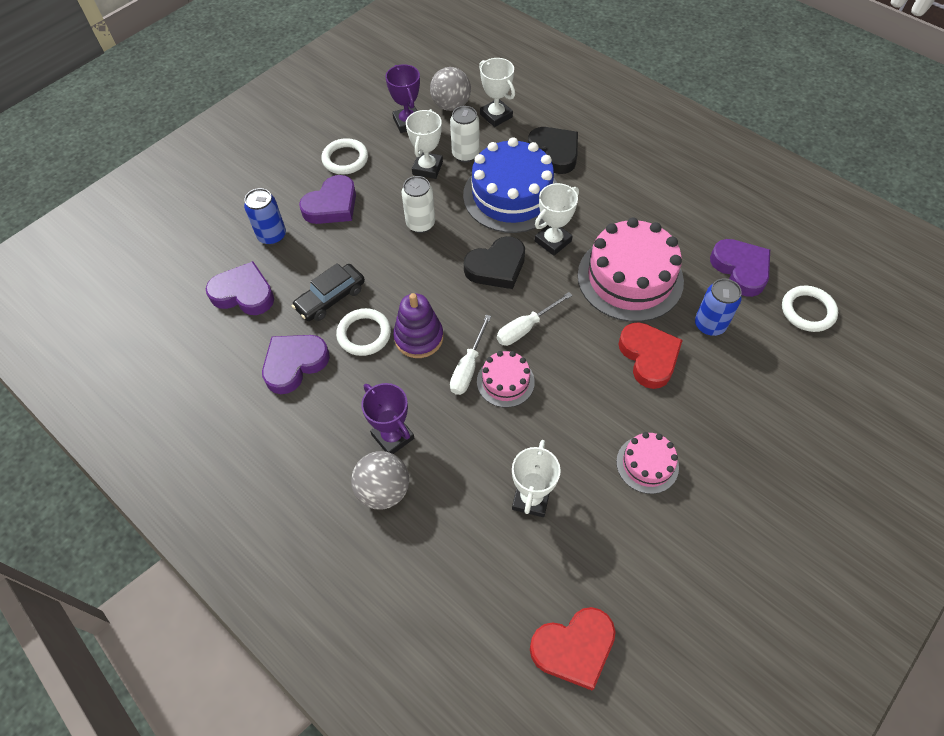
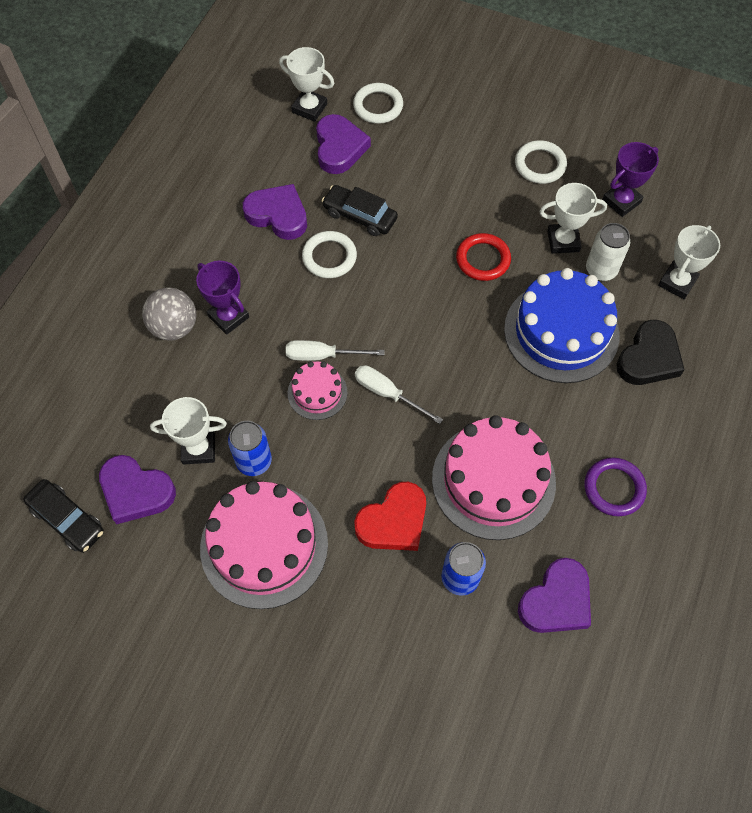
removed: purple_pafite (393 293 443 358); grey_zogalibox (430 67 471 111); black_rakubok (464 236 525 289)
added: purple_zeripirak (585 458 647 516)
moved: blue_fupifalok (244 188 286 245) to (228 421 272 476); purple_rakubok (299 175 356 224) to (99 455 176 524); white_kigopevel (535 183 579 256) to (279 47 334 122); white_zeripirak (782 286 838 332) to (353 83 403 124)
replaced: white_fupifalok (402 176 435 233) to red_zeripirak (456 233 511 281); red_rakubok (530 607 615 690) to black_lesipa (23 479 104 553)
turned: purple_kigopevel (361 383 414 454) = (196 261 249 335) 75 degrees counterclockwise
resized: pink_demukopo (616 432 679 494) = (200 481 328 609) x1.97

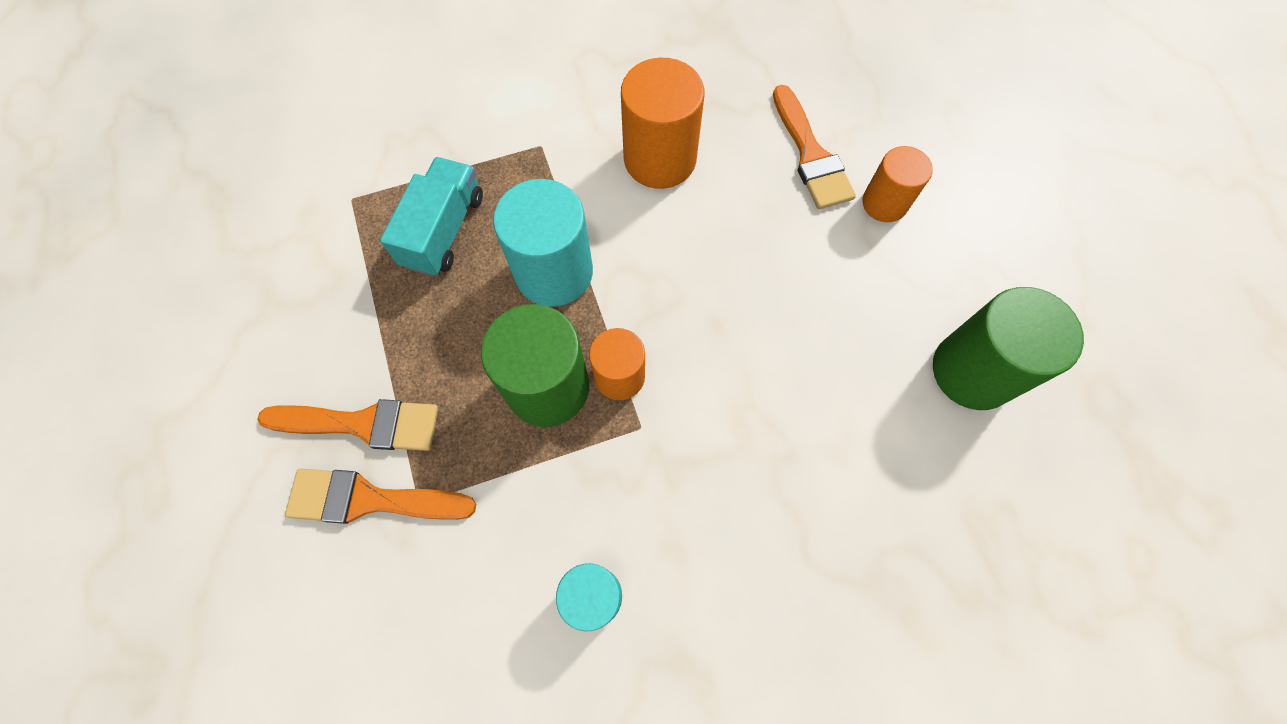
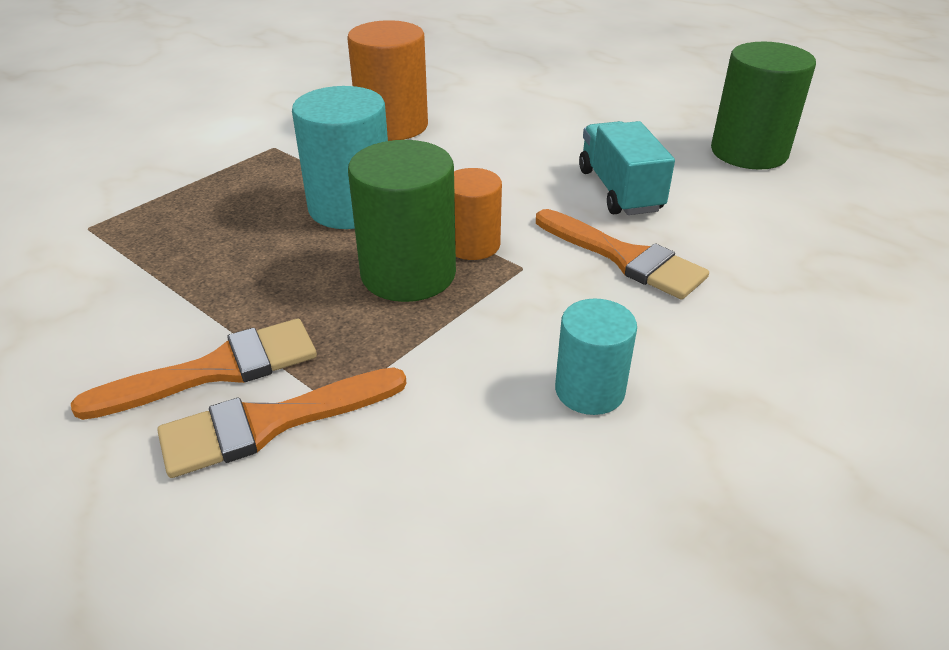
removed: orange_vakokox (862 146 933 222)
moved: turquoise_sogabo (380 157 483 276) to (579 121 675 215); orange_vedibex (773 85 856 209) to (536 209 709 300)

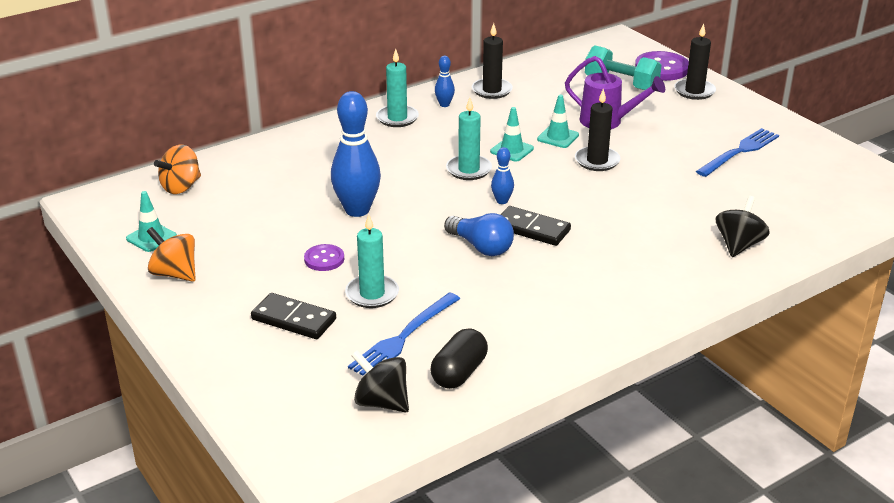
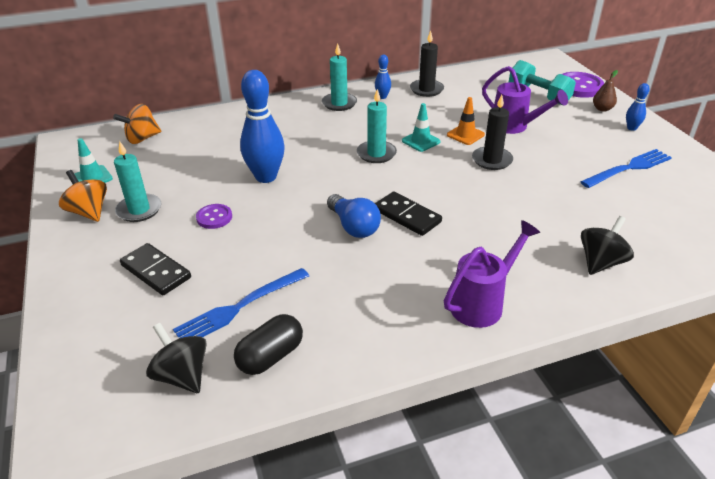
added: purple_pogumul (444 220 540 328)
moved: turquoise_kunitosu (345 214 399 308) to (114 141 161 222); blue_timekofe (491 147 514 204) to (626 83 650 131)
replaced: black_kunitosu (674 23 716 100) to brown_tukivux (593 70 618 112)
recoloured: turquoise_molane (537 95 579 148) to orange_molane (447 97 485 145)

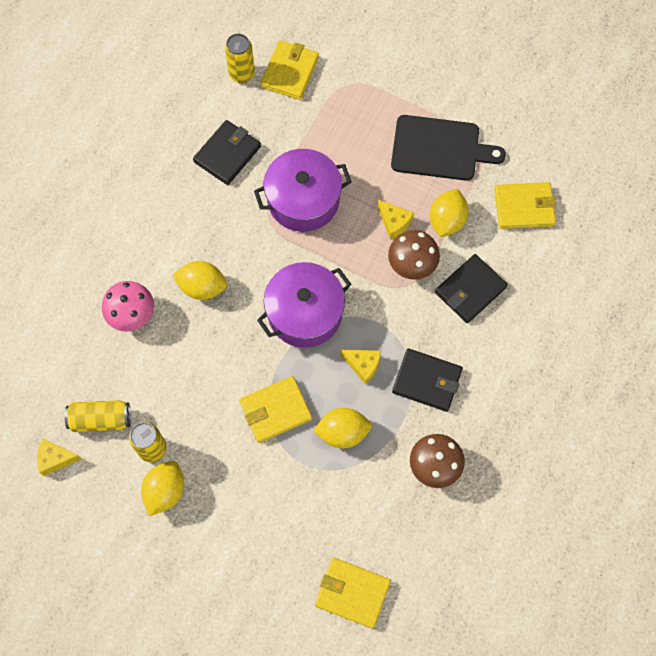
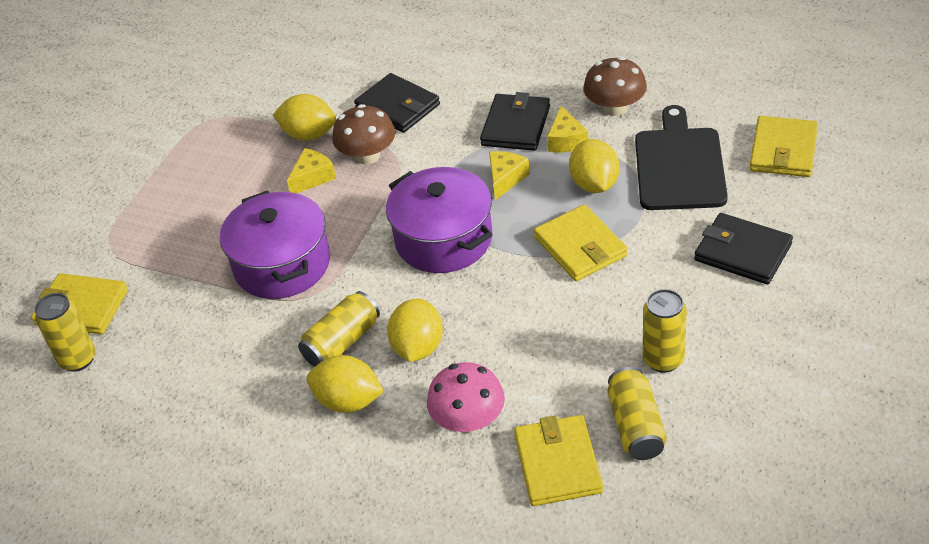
added: yellow_fupifalok (298 291 380 367)
moved: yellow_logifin (37 438 82 476) to (547 106 588 153); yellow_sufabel (141 461 184 516) to (307 355 384 413); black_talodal (193 120 261 185) to (694 213 793 285); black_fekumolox (391 115 506 181) to (635 105 728 210); yellow_talodal (494 182 556 229) to (514 415 603 506)

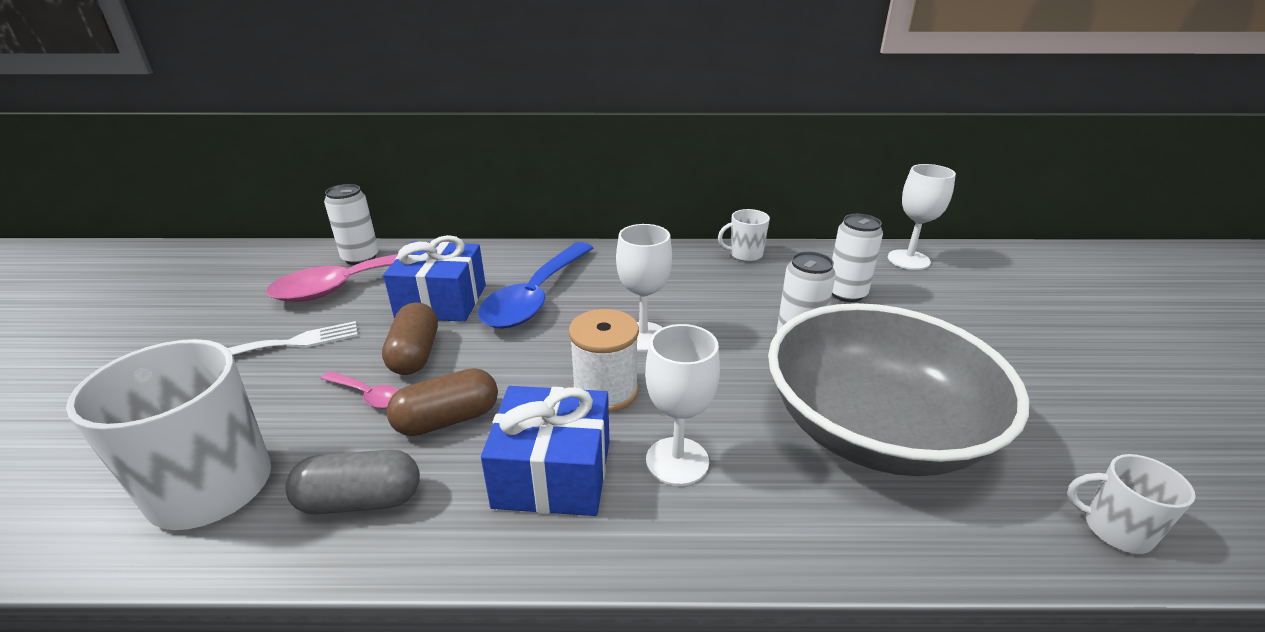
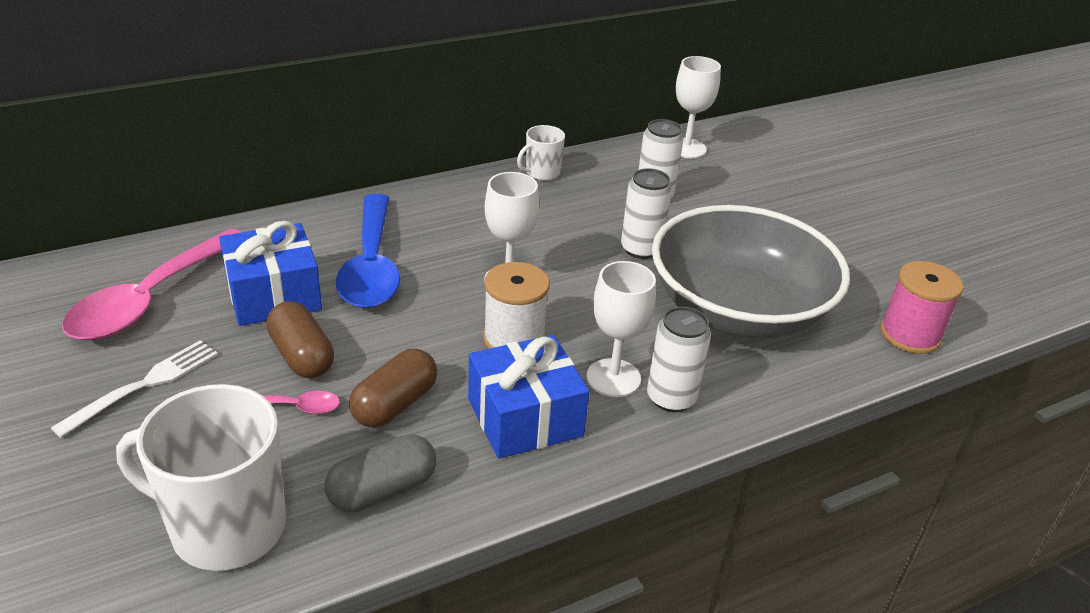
moved: white_fupifalok (324 184 379 265) to (647 307 711 412)
replaced: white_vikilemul (1067 454 1196 554) to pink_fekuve (880 261 964 354)

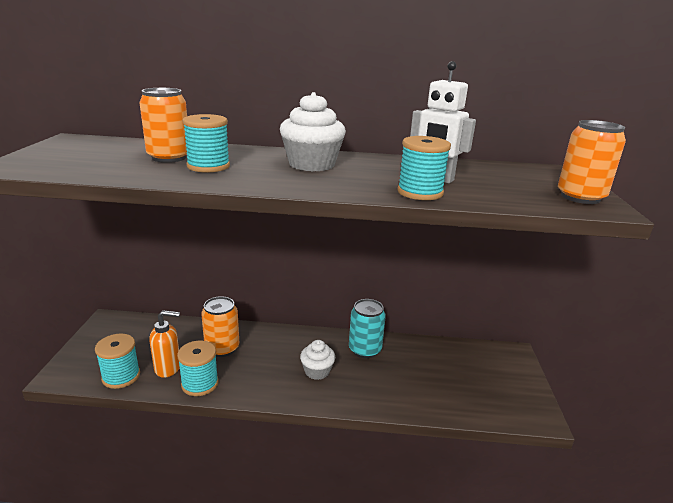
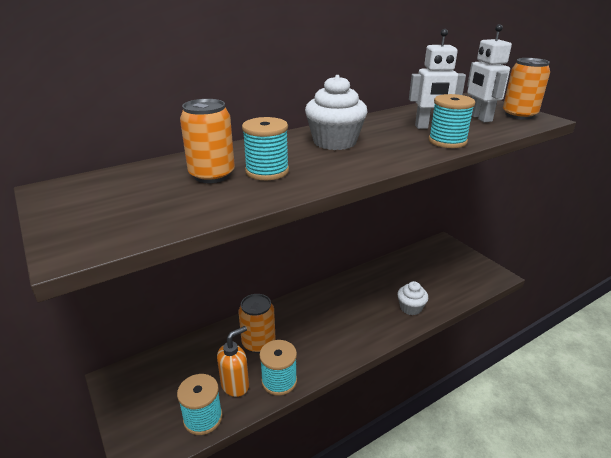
removed: turquoise_fupifalok (349 299 386 358)
added: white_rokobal (467 24 512 122)
moved: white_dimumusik (300 340 335 380) to (397 281 428 315)

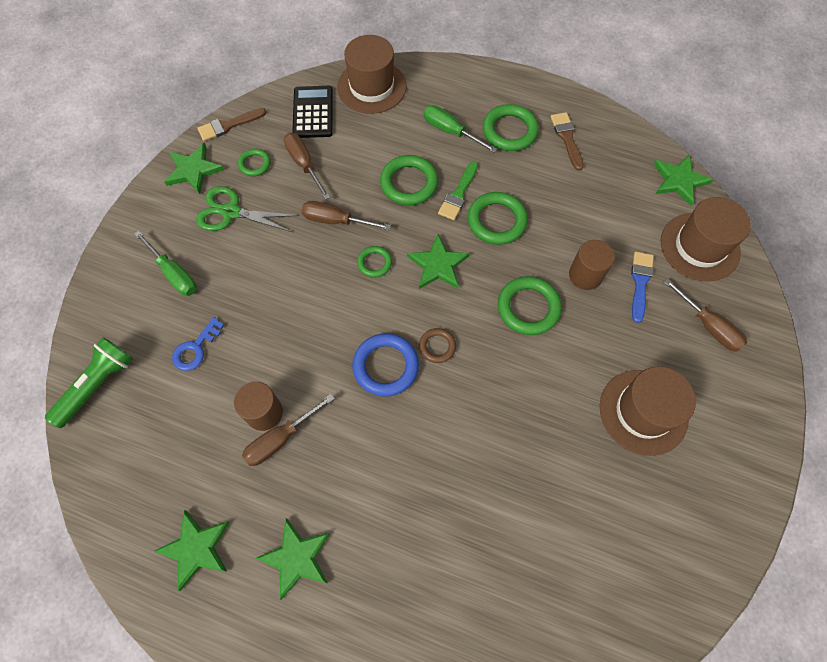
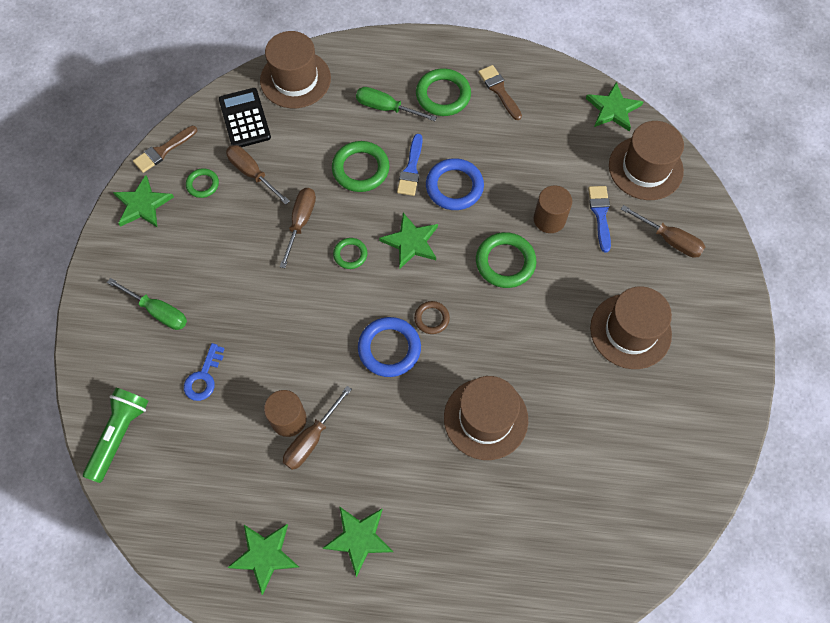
removed: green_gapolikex (196 186 299 232)
added: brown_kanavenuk (444 376 528 460)
recoloured: green_vedibex (438 162 478 220) to blue_vedibex (397 134 423 196); green_zeripirak (468 192 528 245) to blue_zeripirak (426 158 484 210)
turned: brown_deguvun (302 201 391 230) = (280 188 316 268) 105 degrees clockwise

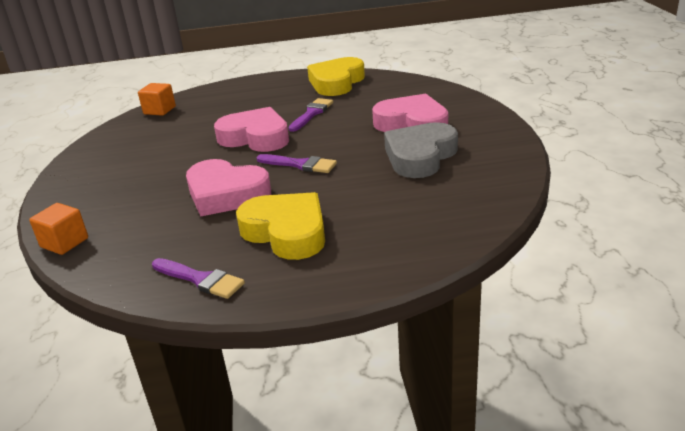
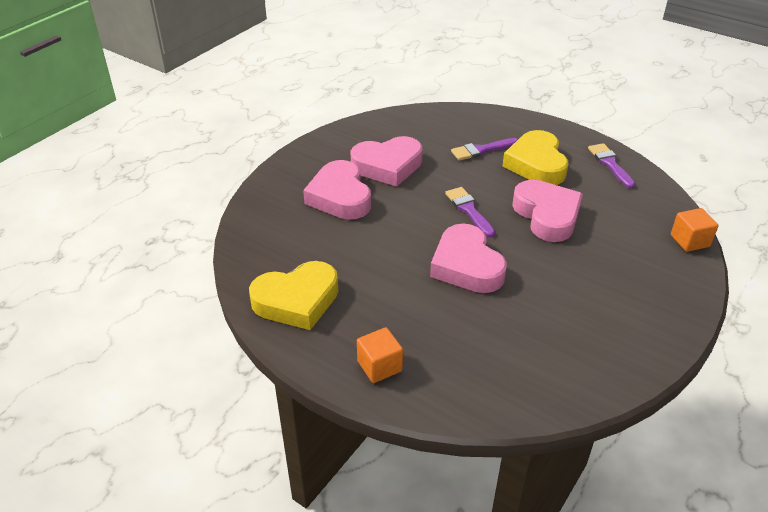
moved: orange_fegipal (138 83 176 116) to (357 327 403 383); purple_vedibex (288 98 333 132) to (451 138 518 161)
recoloured: grey_rakubok (384 122 458 178) to pink_rakubok (350 136 423 187)

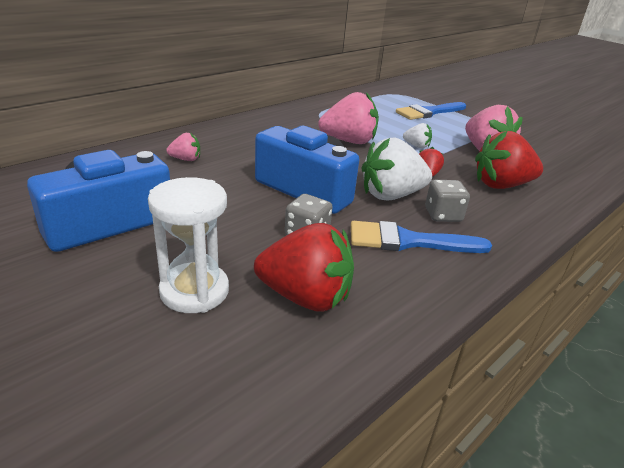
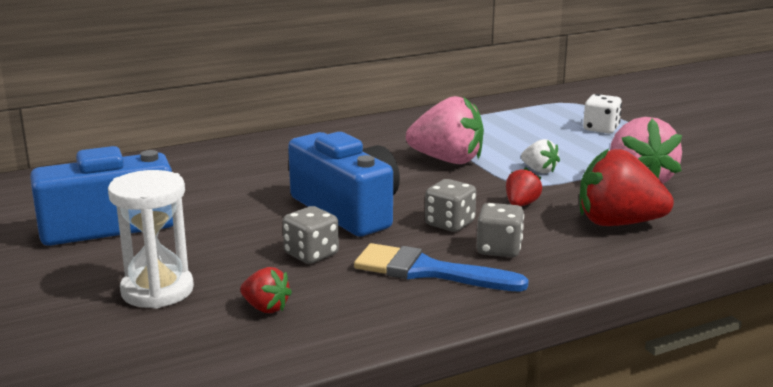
removed: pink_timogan (166 133 200 161)
replaced: white_timogan (361 137 432 200) to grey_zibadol (425 179 476 232); blue_vedibex (396 102 466 120) to white_zibadol (583 94 622 134)
resized: red_timogan (254 223 354 312) = (240 267 292 313) x0.49

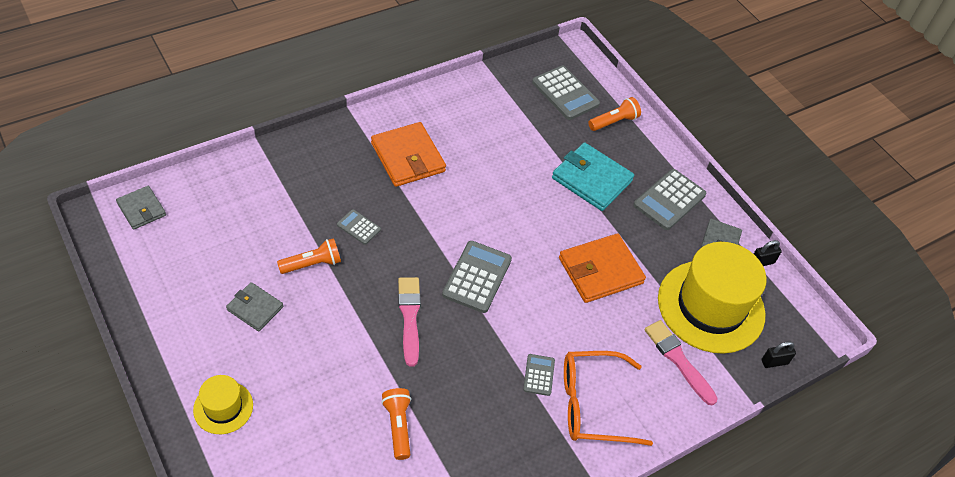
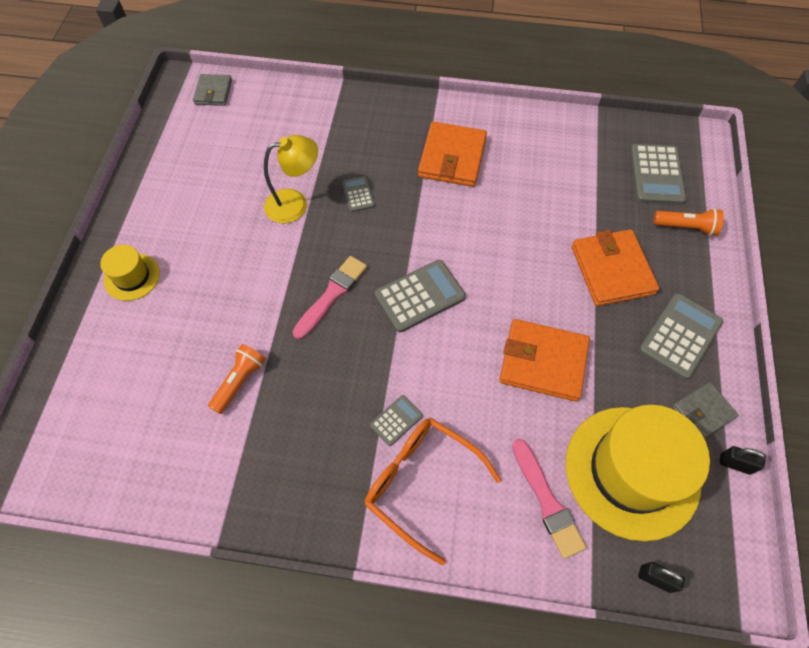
removed: grey_talodal (226 282 283 331)
replaced: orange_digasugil (277 238 341 274) to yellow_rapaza (264 135 318 223)
recoloured: turquoise_talodal (552 142 634 211) to orange_talodal (572 229 659 306)
turned: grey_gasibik (633 169 707 230) = (639 293 723 380) 135 degrees clockwise; pink_vedibex (644 320 718 406) = (512 439 586 559) 150 degrees clockwise

